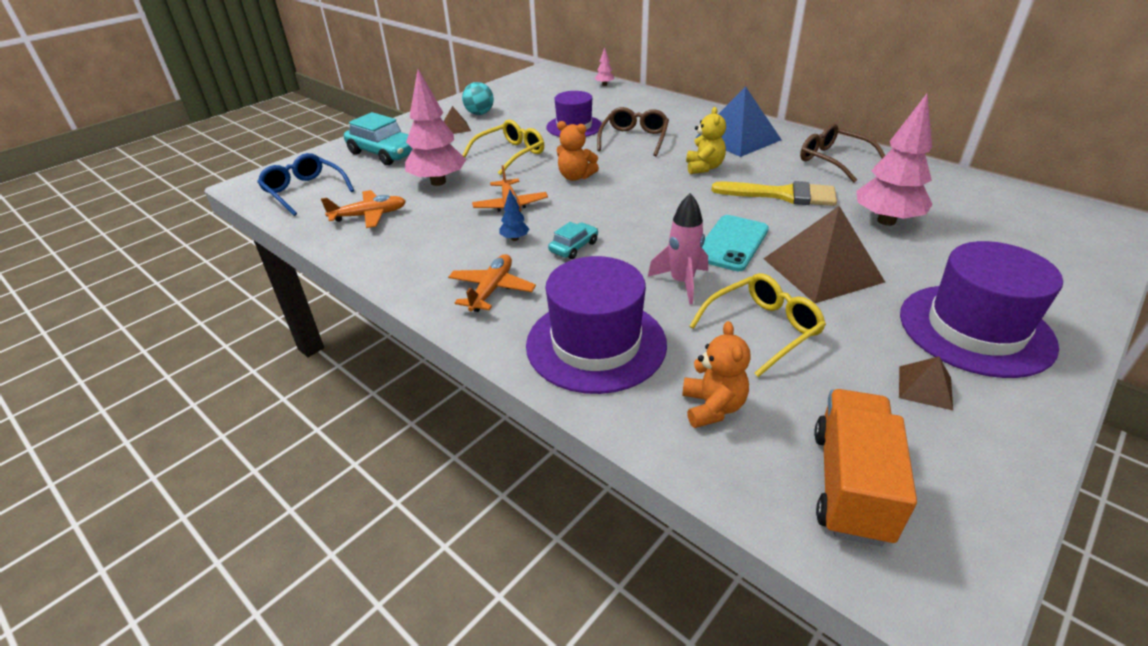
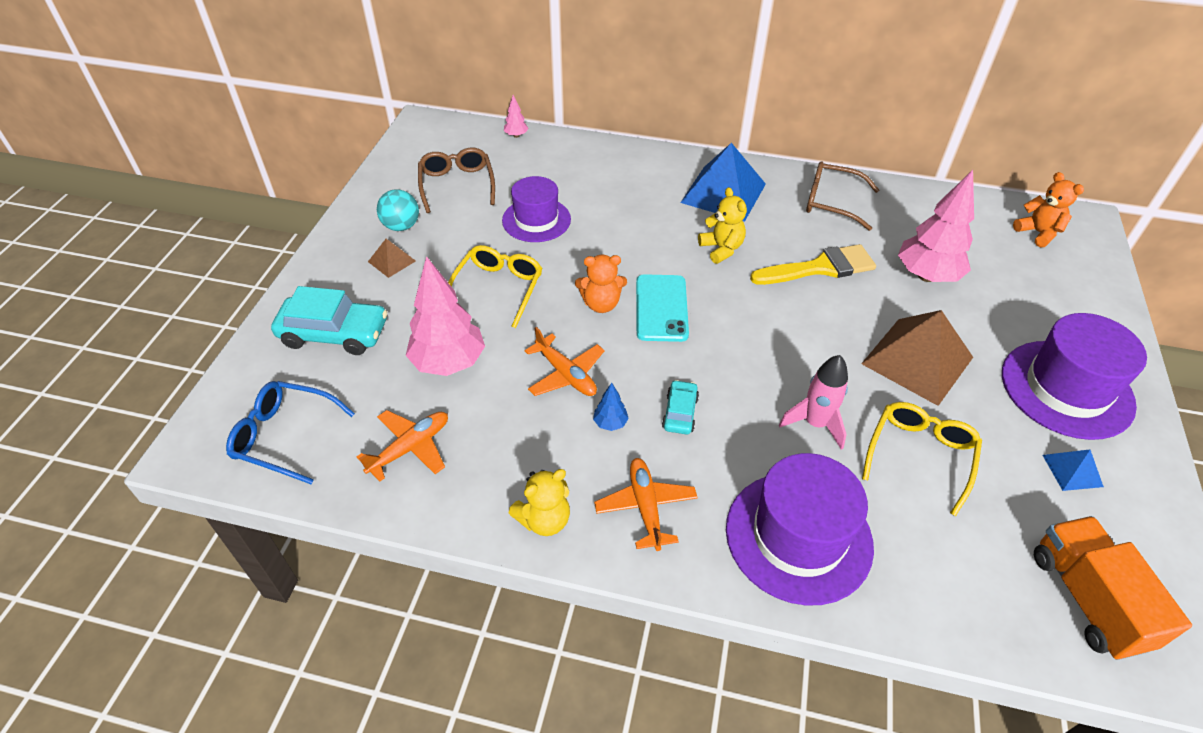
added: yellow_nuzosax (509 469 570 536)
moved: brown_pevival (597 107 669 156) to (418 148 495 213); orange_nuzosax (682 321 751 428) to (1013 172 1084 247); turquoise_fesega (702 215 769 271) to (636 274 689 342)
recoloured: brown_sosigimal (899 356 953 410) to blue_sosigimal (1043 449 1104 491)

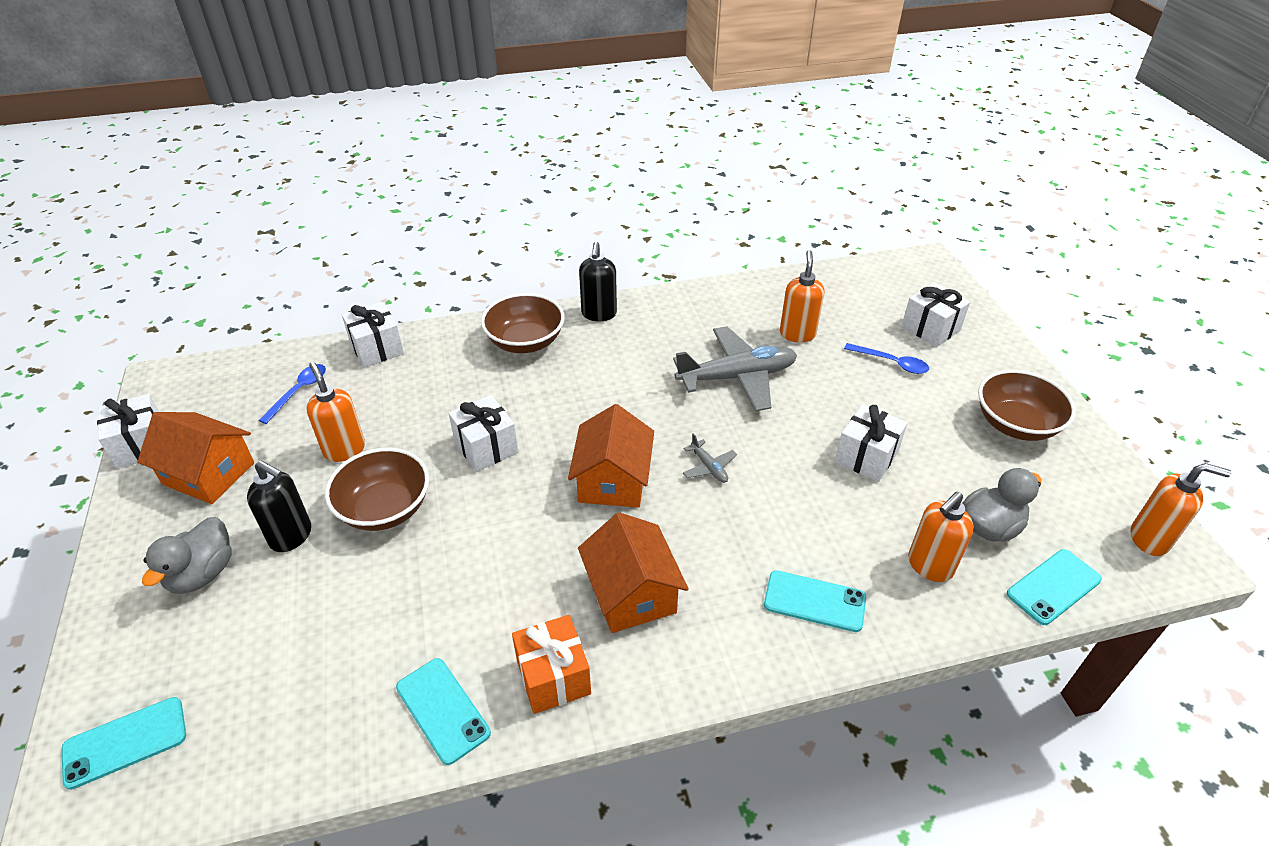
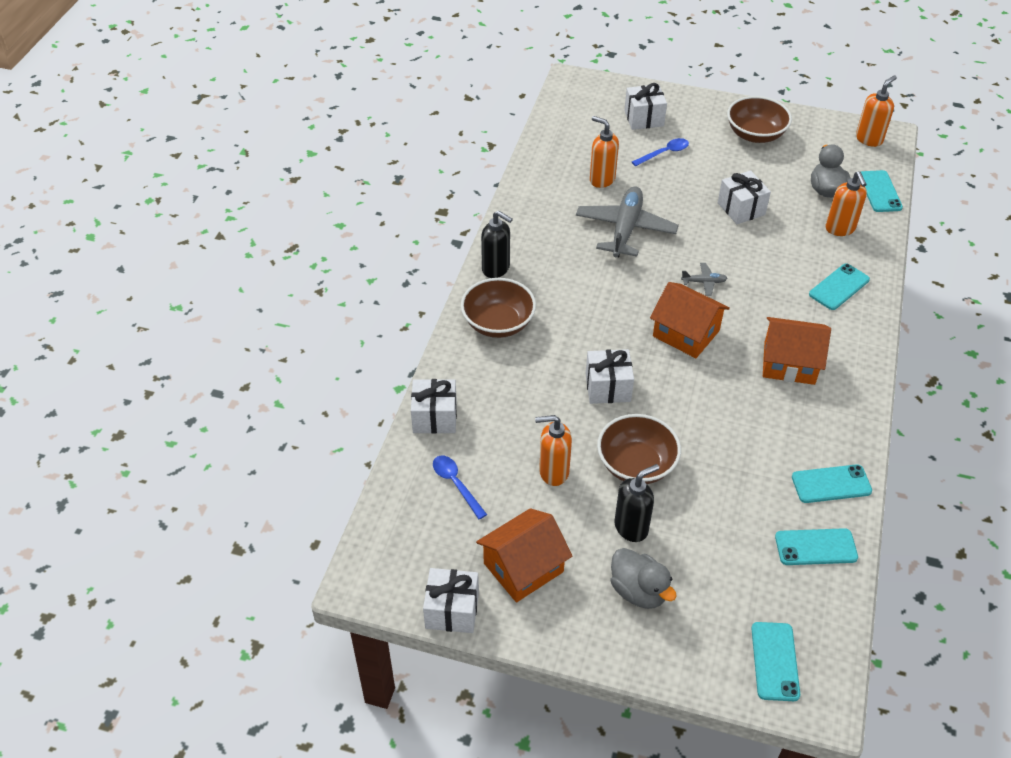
removed: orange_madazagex (512 615 591 714)
added: turquoise_fesega (775 528 858 565)

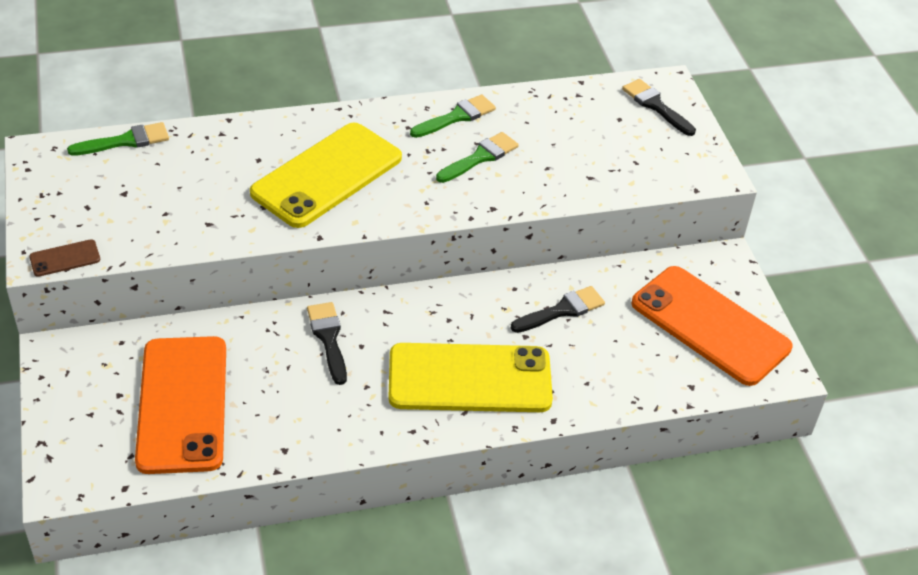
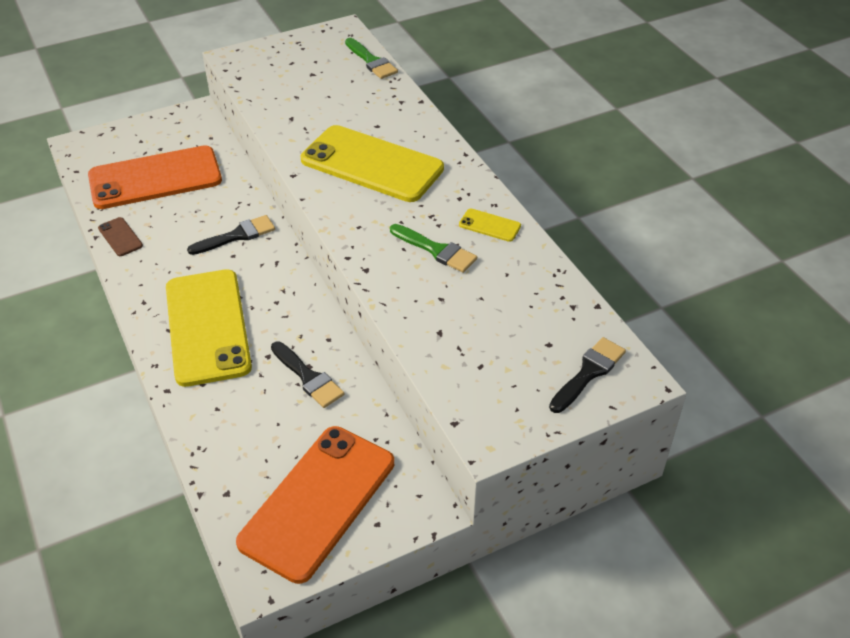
moved: brown_fesega (29 239 100 277) to (98 217 143 256)
replaced: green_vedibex (410 94 496 138) to yellow_fesega (459 209 521 242)

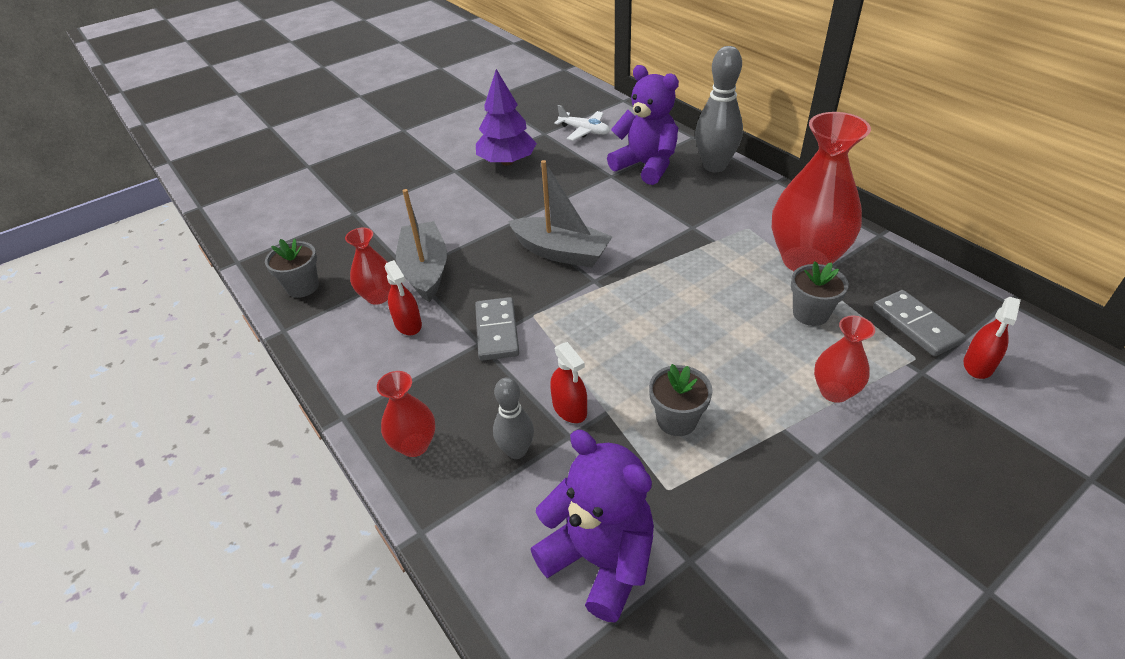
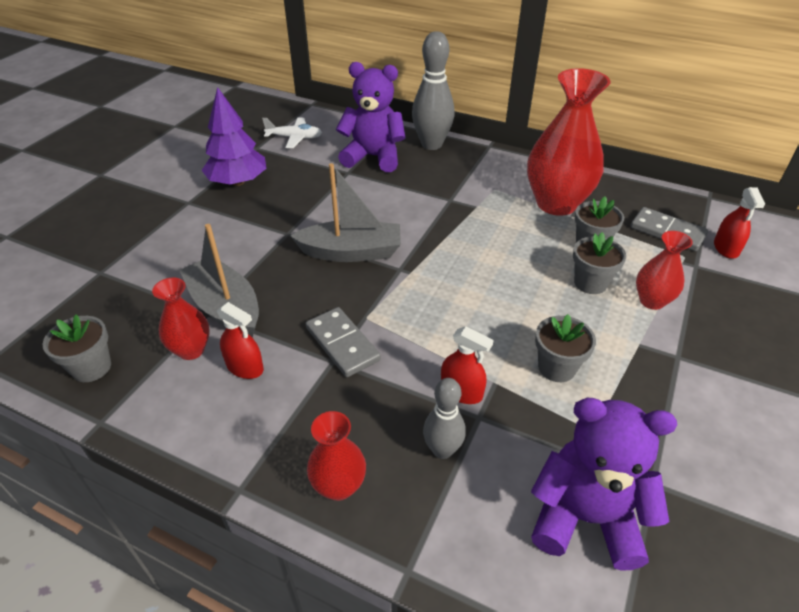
added: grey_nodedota (573 232 626 294)

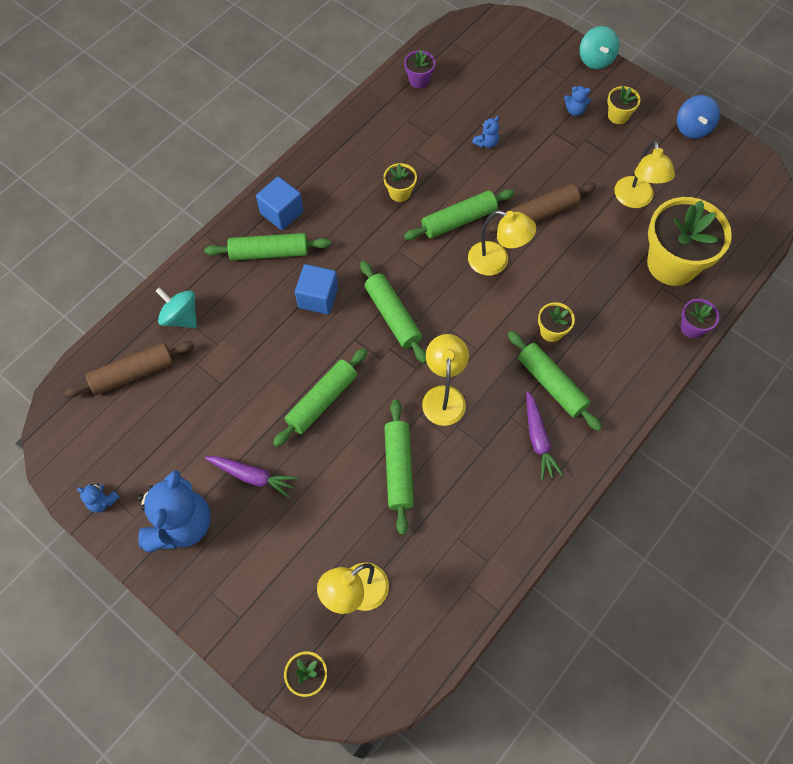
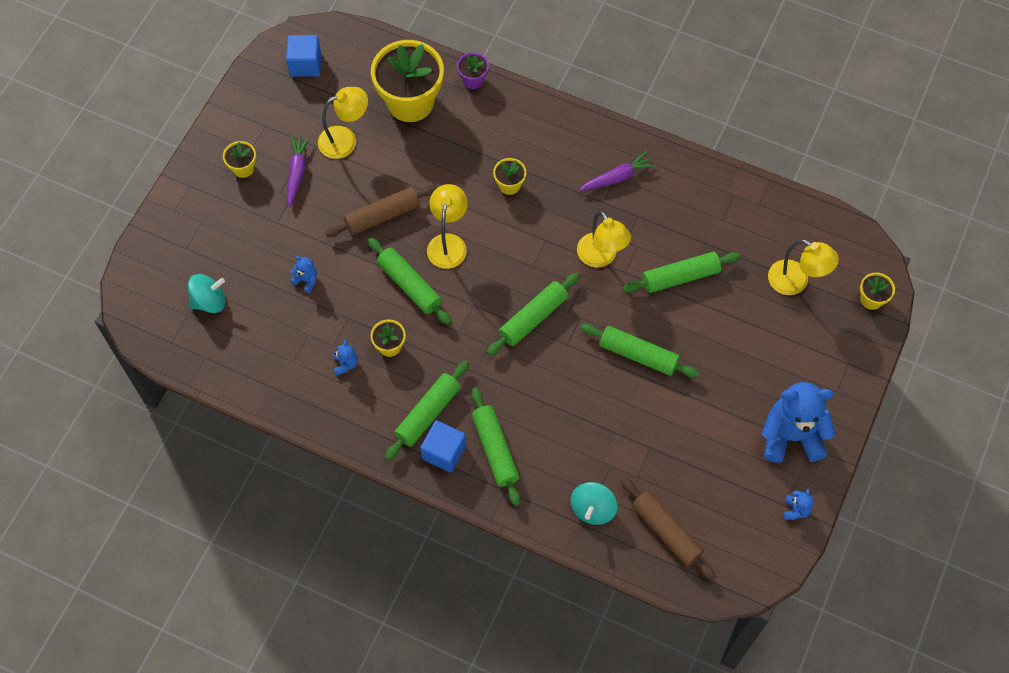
removed: purple_nodedota (404 50 436 88); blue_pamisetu (677 95 720 139)
moved: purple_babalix (205 456 298 498) to (287 135 310 207); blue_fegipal (295 264 338 315) to (286 35 321 77); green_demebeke (508 331 602 431) to (385 361 469 460); blue_nuzosax (564 86 591 116) to (333 340 358 376); turquoise_pamisetu (580 26 619 69) to (188 274 225 313)
turned: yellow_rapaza (422 334 469 426) = (577 211 631 268) 105 degrees counterclockwise; brown_demebeke (488 183 596 233) = (325 185 437 237) 75 degrees counterclockwise

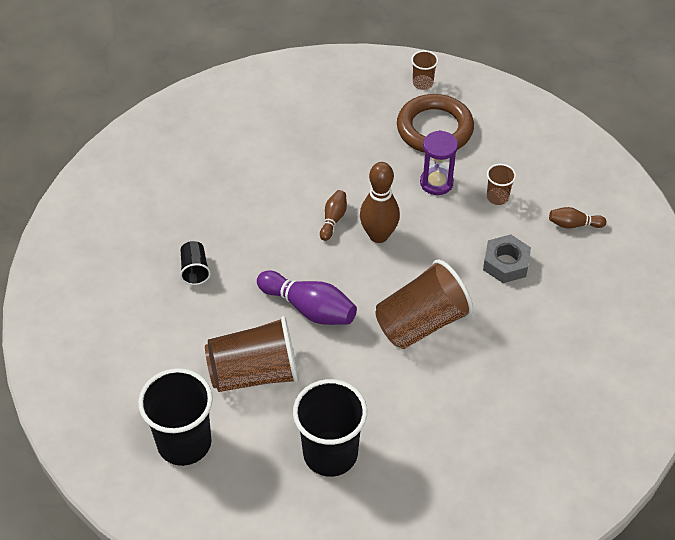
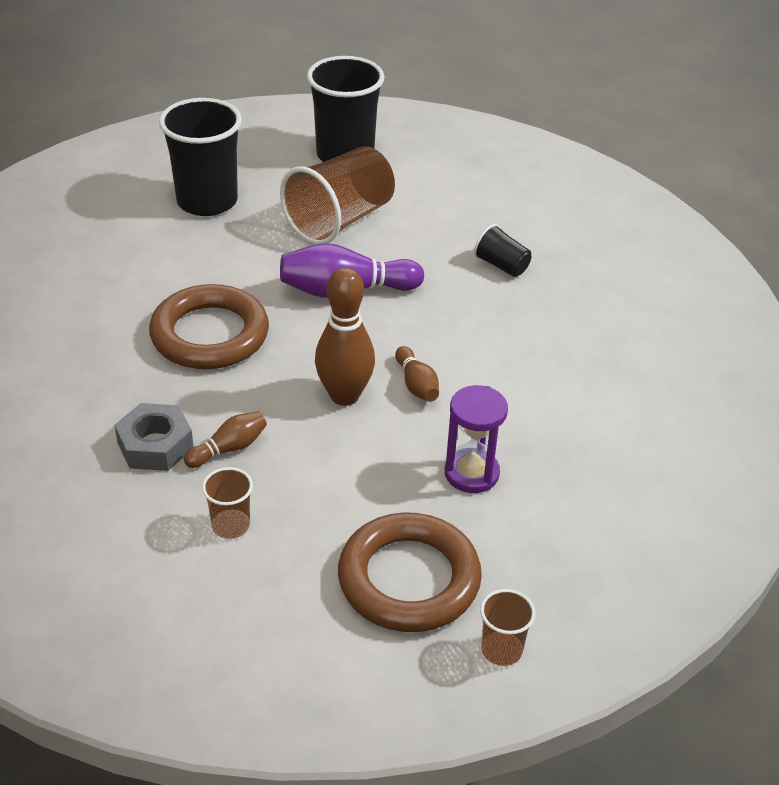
moved: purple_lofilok (420 130 458 195) to (445 385 508 493); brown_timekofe (549 207 606 228) to (184 411 267 468)
replaced: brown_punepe (375 260 473 349) to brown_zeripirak (149 284 269 369)

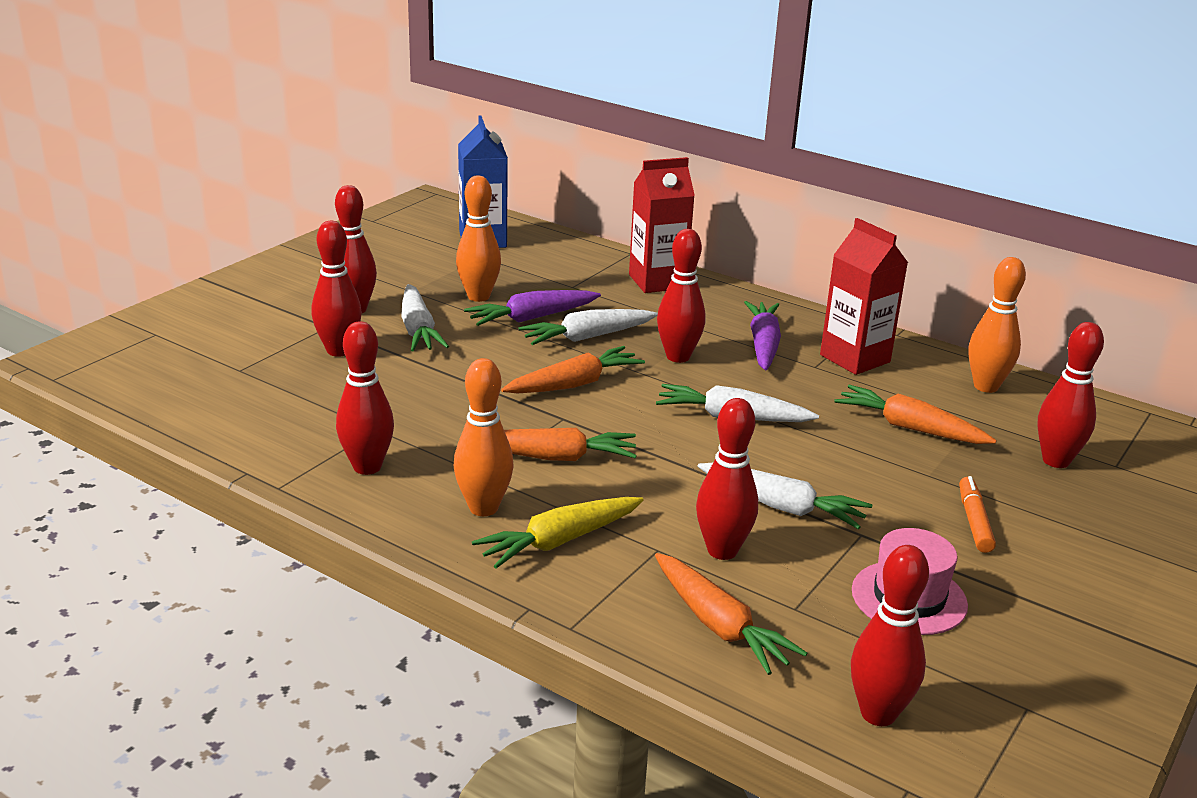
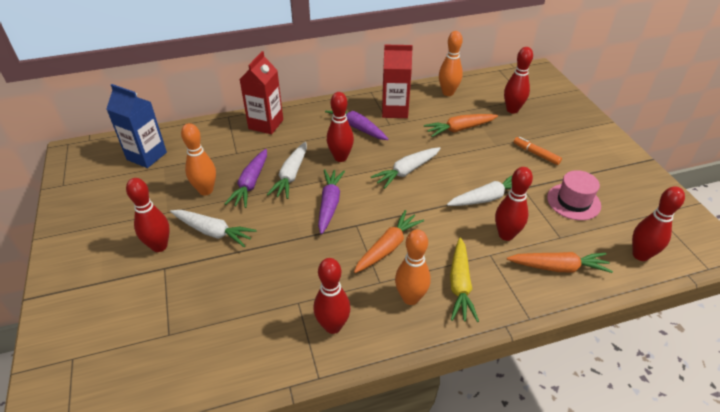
removed: red_timekofe (311 221 362 357)
recoloured: orange_babalix (501 346 645 393) to purple_babalix (318 169 345 234)

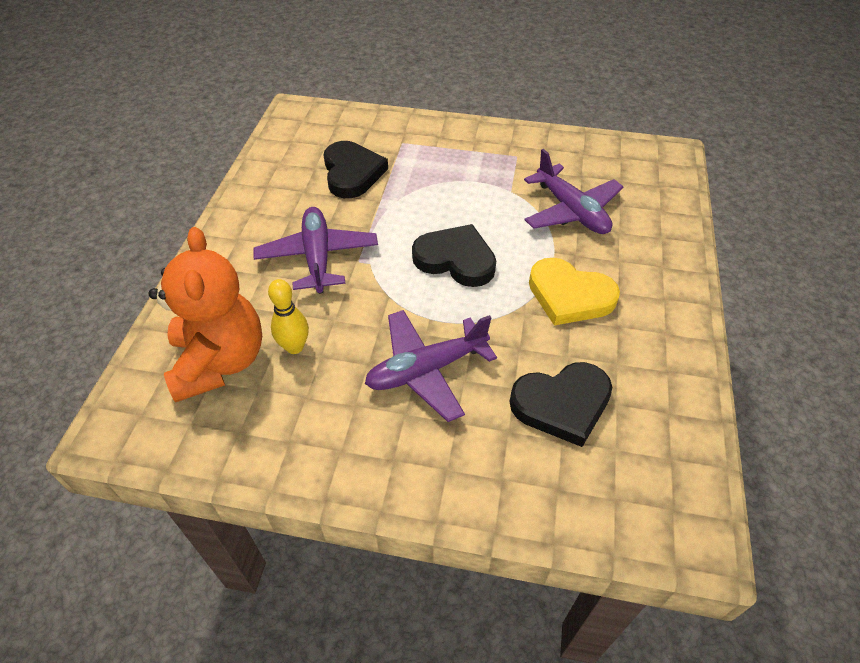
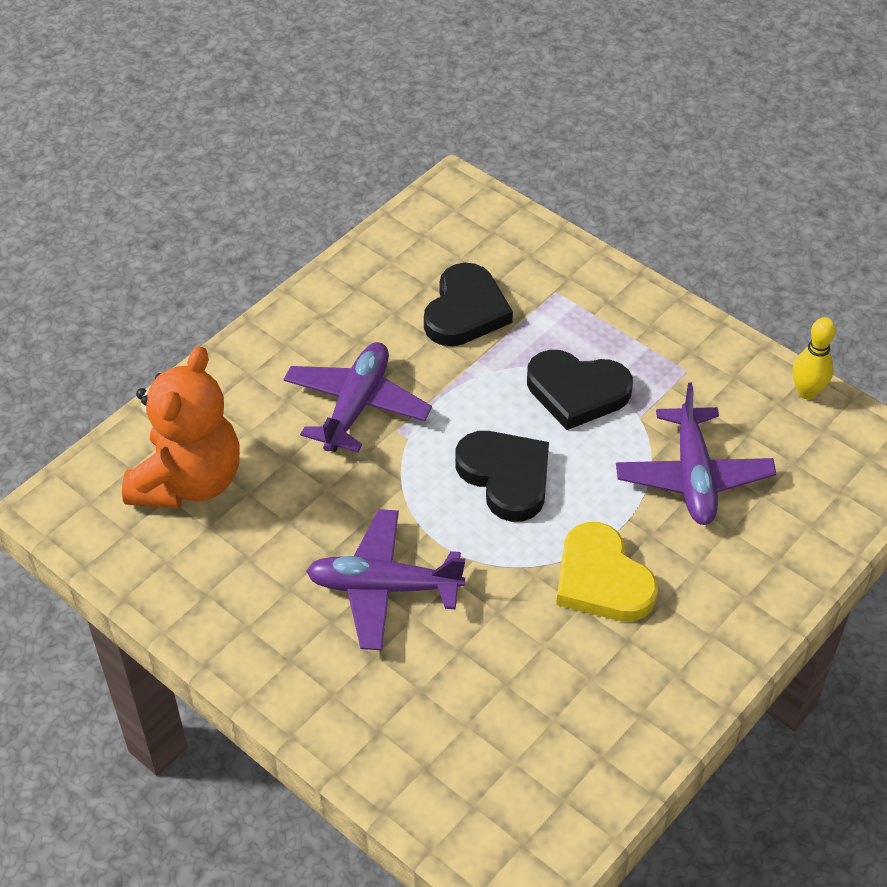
moved: yellow_timekofe (268 279 309 354) to (793 317 836 399); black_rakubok (509 362 612 447) to (527 350 633 430)

